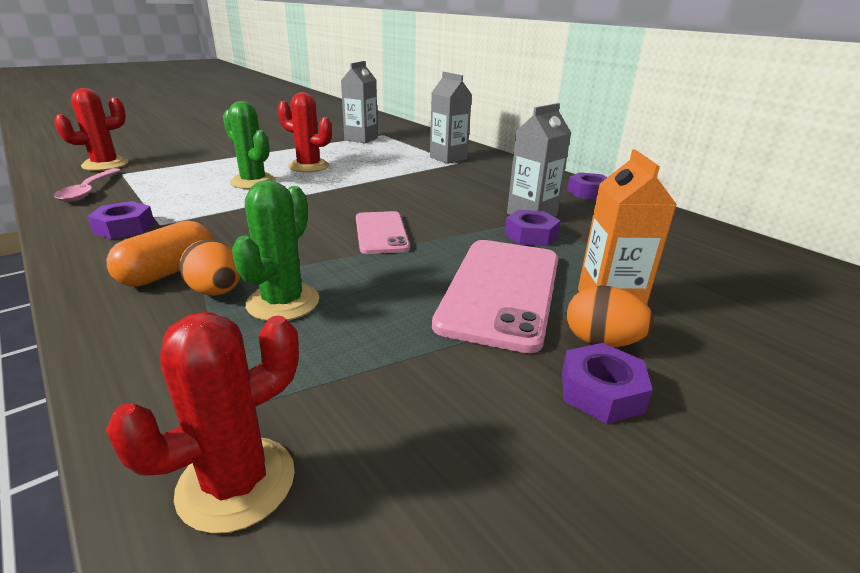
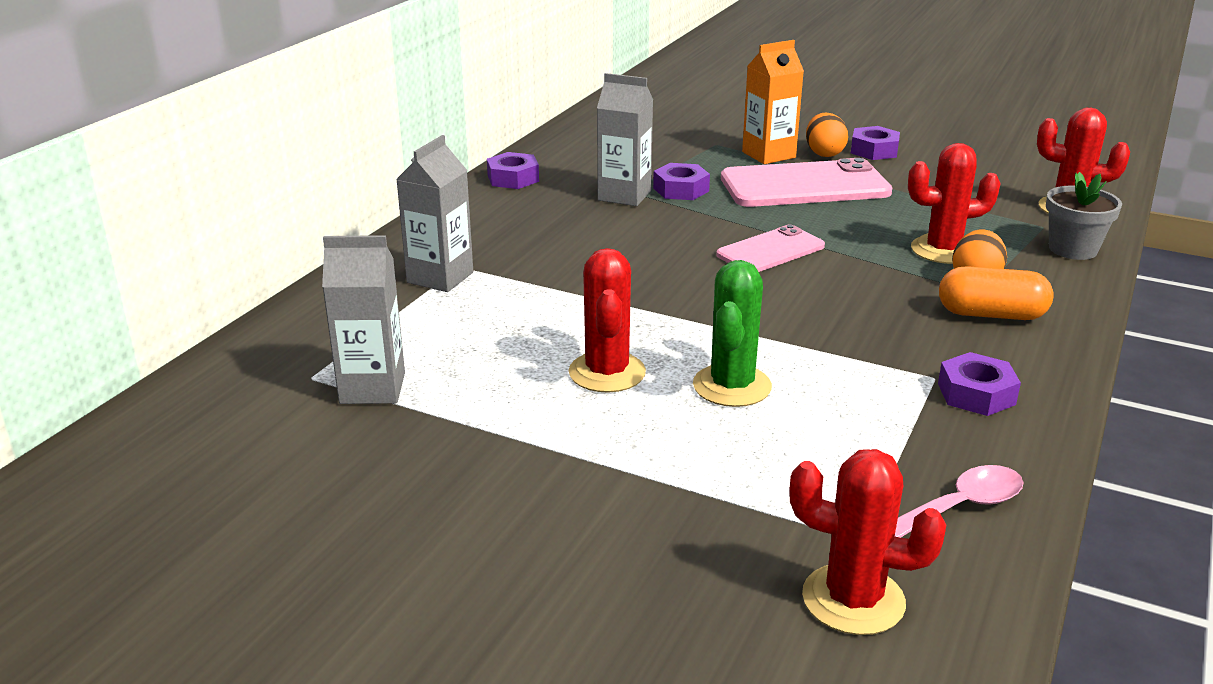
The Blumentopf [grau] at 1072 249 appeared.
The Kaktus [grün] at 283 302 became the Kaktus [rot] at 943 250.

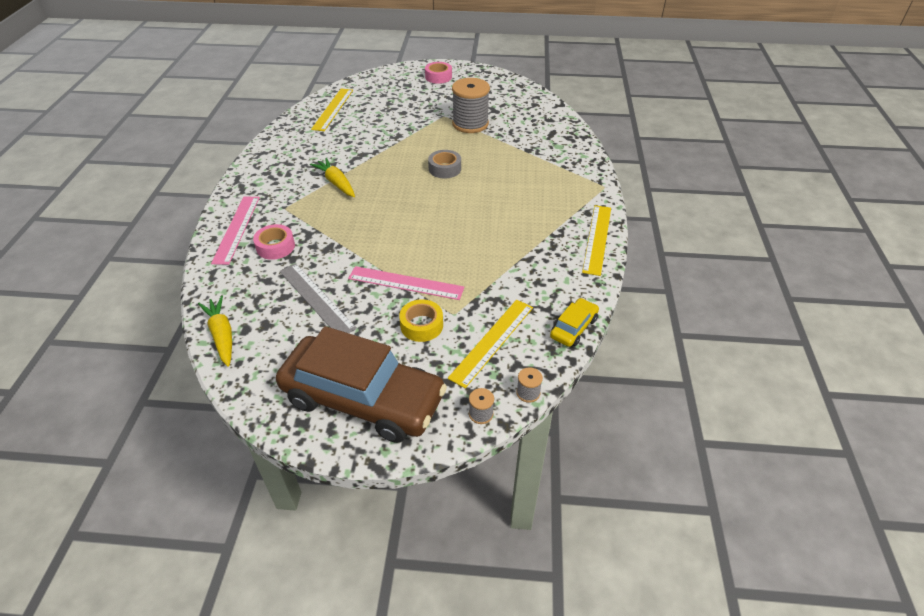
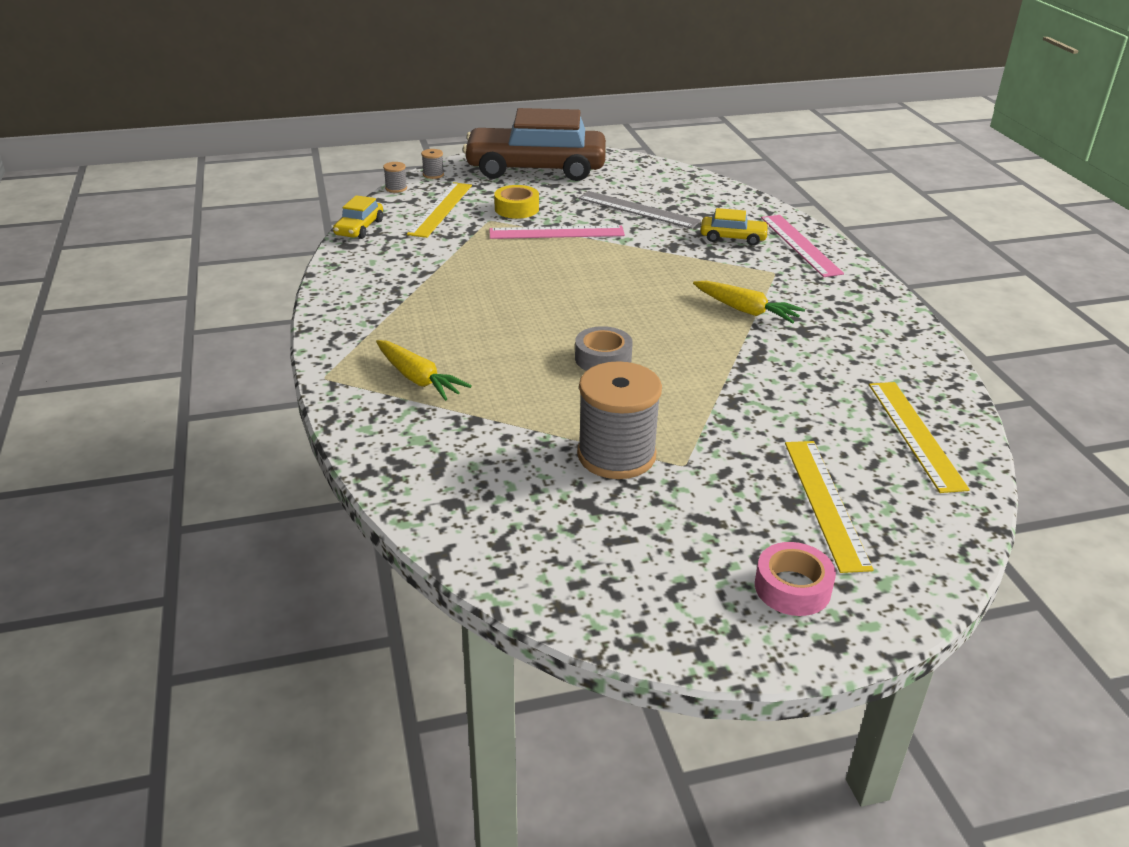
The Karotte [gelb] moved from 222 335 to 418 379.
The Lineal [gelb] moved from 597 239 to 825 502.
The Klebeband [rosa] at 275 247 was replaced by the Auto [gelb] at 733 238.

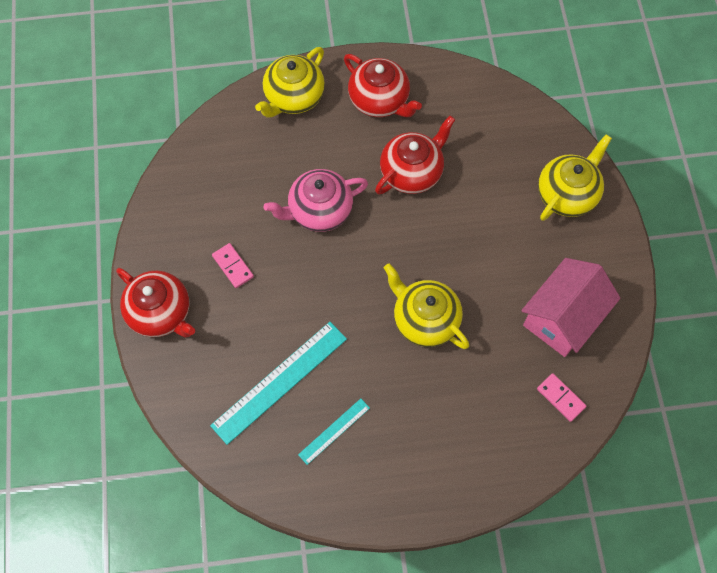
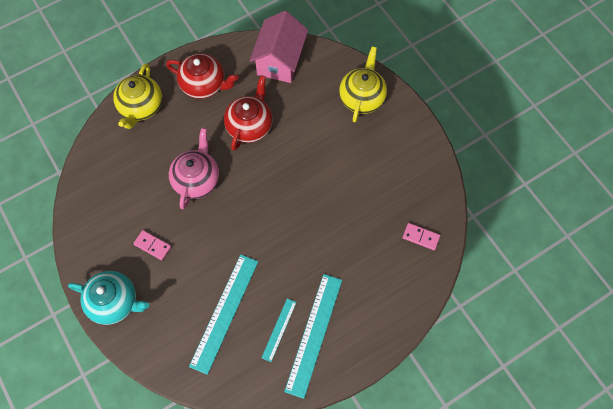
The Teekanne [gelb] at 425 320 disappeared.
The Lineal [türkis] at 313 334 appeared.
The Haus [rosa] moved from 562 318 to 280 60.
The Teekanne [rot] at 161 313 became the Teekanne [türkis] at 115 302.
The Teekanne [rosa] at 319 211 turned 150 degrees clockwise.

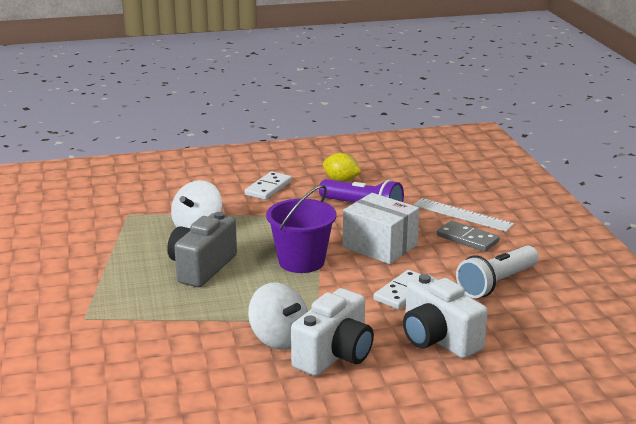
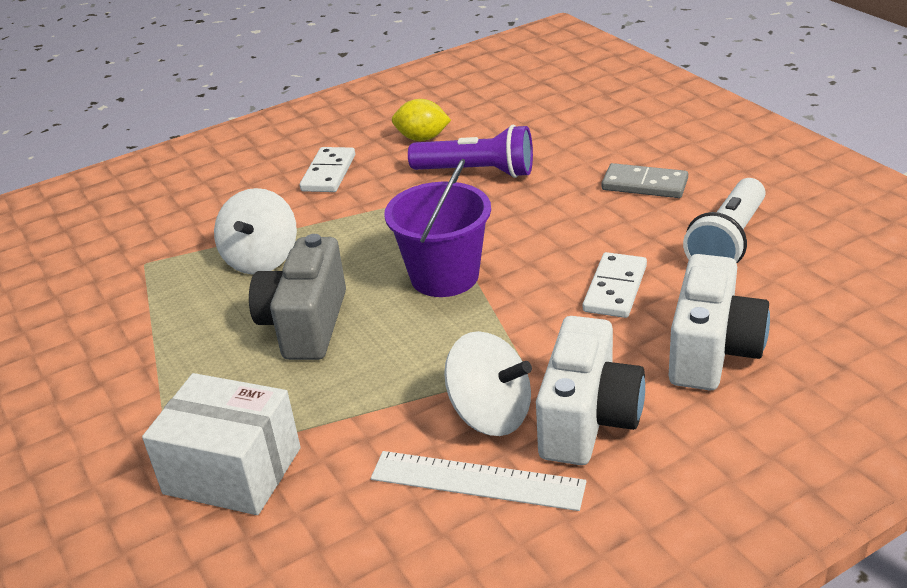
The Schachtel [weiß] moved from 380 246 to 232 471.
The Lineal [weiß] moved from 462 215 to 477 480.
The Kamera [weiß] at 438 339 turned 105 degrees counterclockwise.

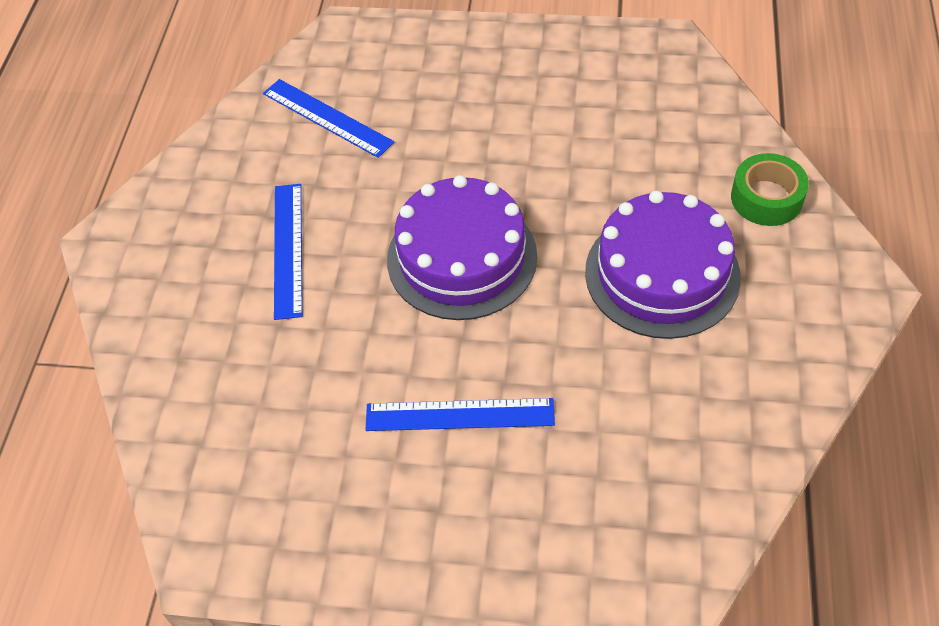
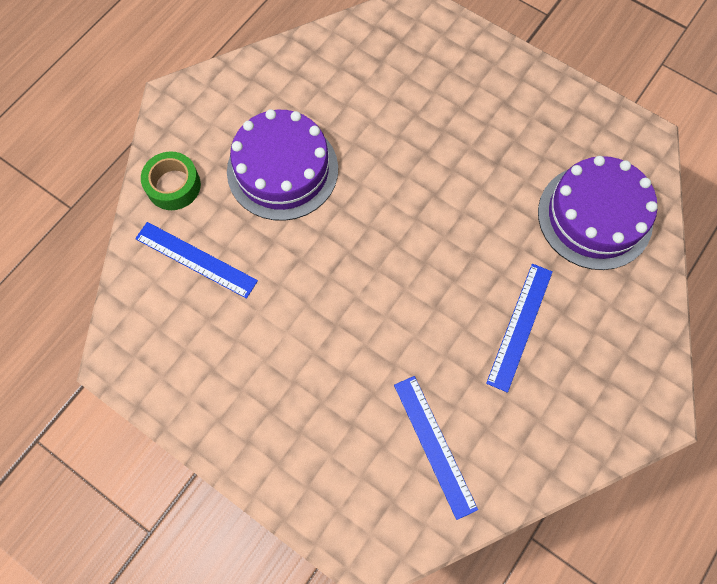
The Lineal [blau] moved from 460 414 to 196 260.
The Kuchen [lila] moved from 462 257 to 595 216.

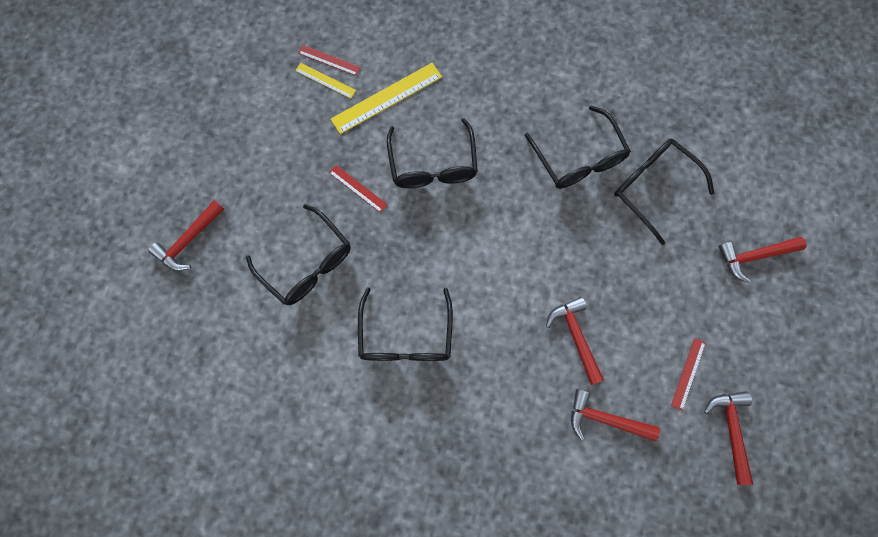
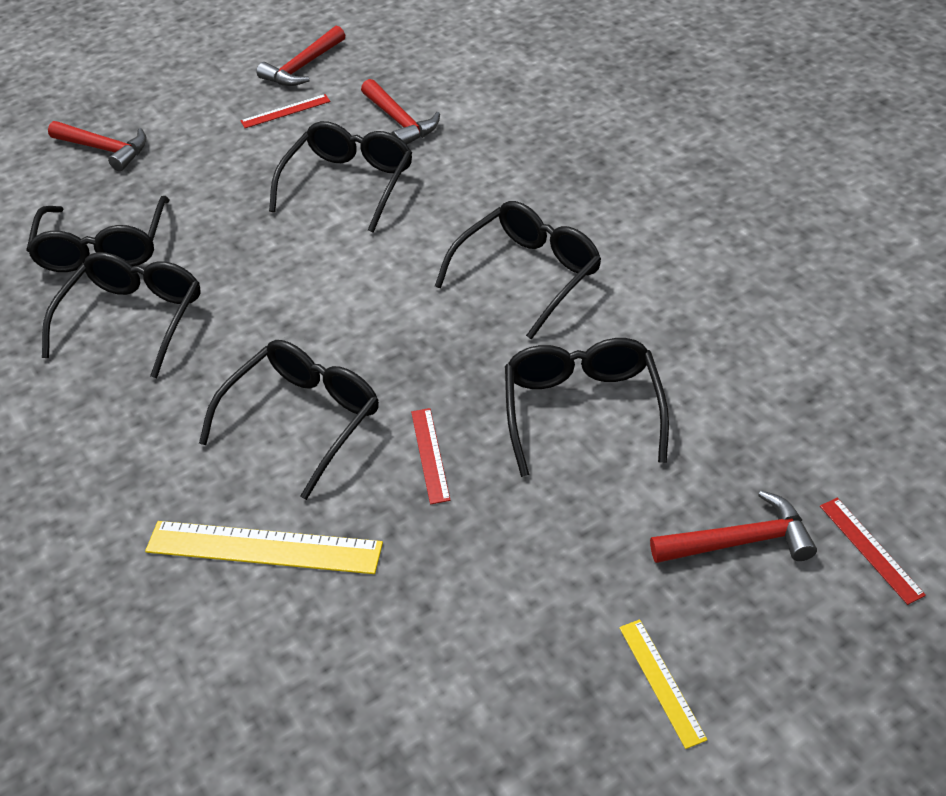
The Lineal [gelb] moved from 325 80 to 661 682.
The Lineal [rot] moved from 329 60 to 870 549.
The Hammer [rot] at 575 336 was replaced by the Brille [schwarz] at 349 184.

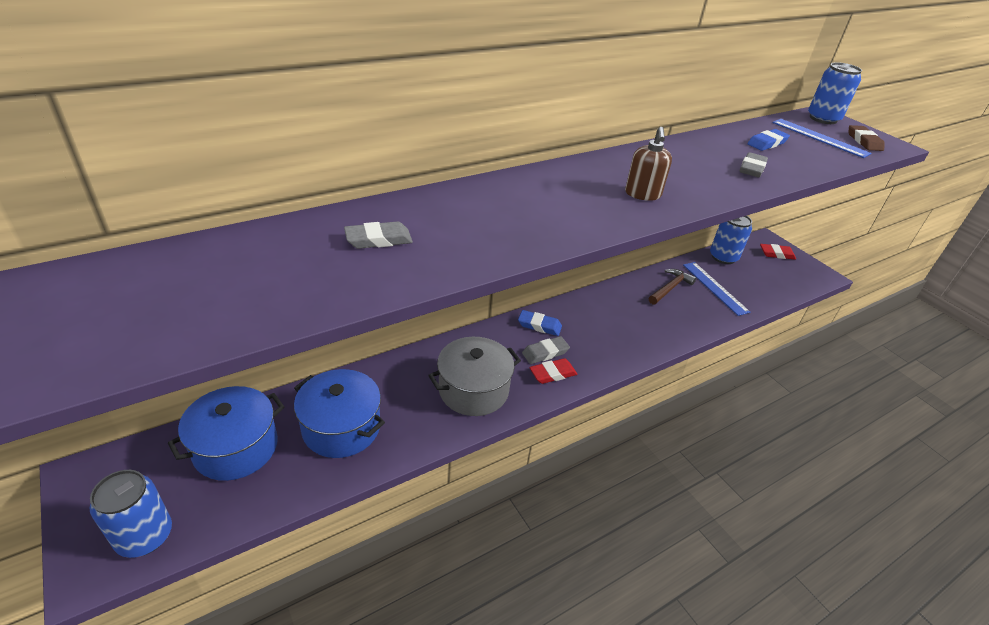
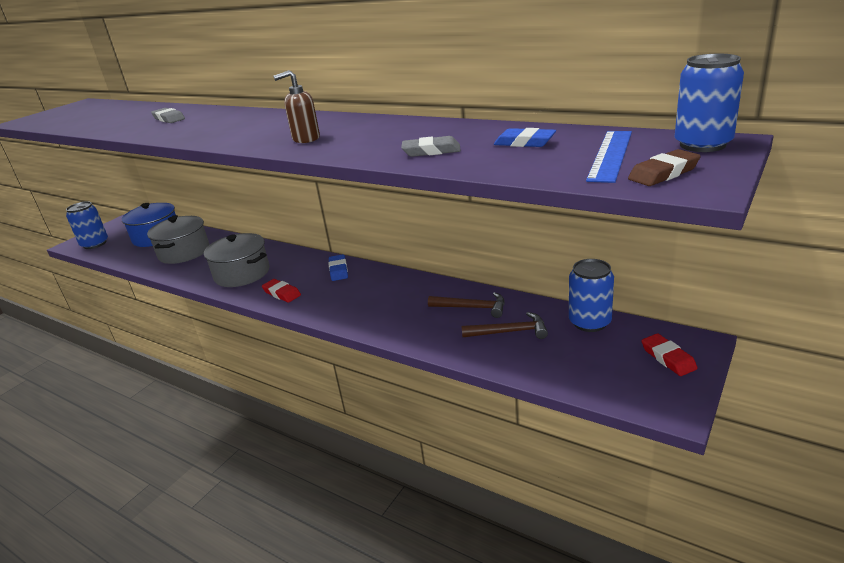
The Radiergummi [grau] at 545 353 disappeared.
The Lineal [blau] at 715 288 was replaced by the Hammer [braun] at 509 332.
The Kochtopf [blau] at 341 428 became the Kochtopf [grau] at 184 252.

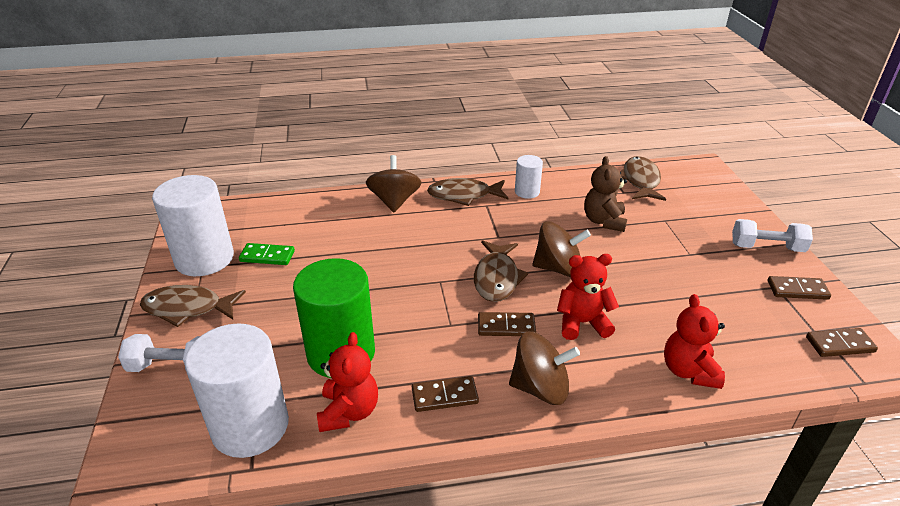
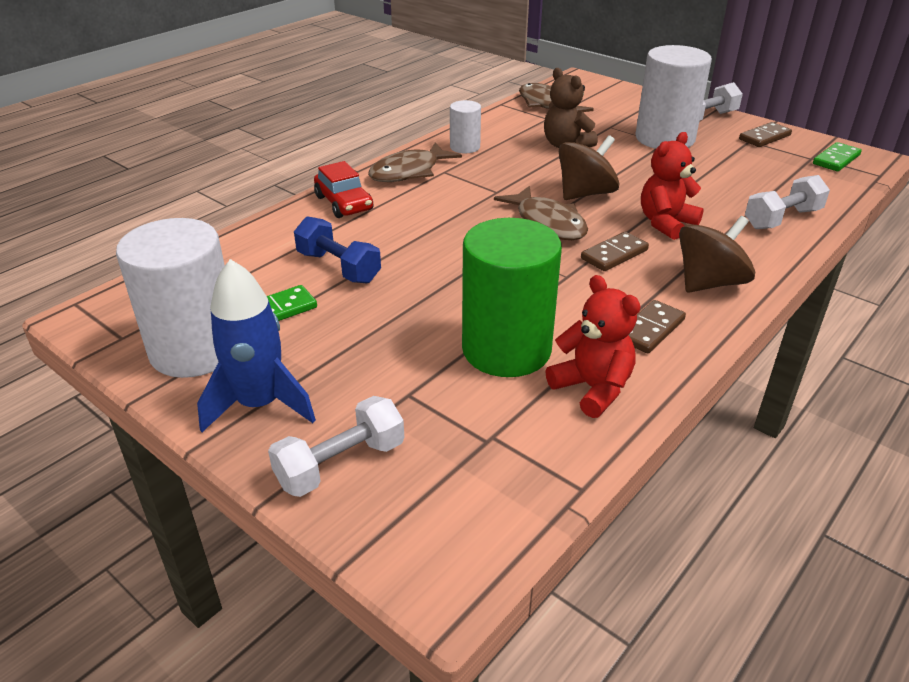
The Hantel [blau] at 338 267 appeared.
The Vollzylinder [weiß] moved from 250 426 to 665 138.
The Fisch [braun] at 188 308 was replaced by the Rakete [blau] at 260 404.
The Kreisel [braun] at 394 201 was replaced by the Auto [rot] at 344 203.
The Teddybär [rot] at 689 371 was replaced by the Hantel [weiß] at 782 219.
The Dominostein [braun] at 839 344 became the Dominostein [grün] at 836 159.

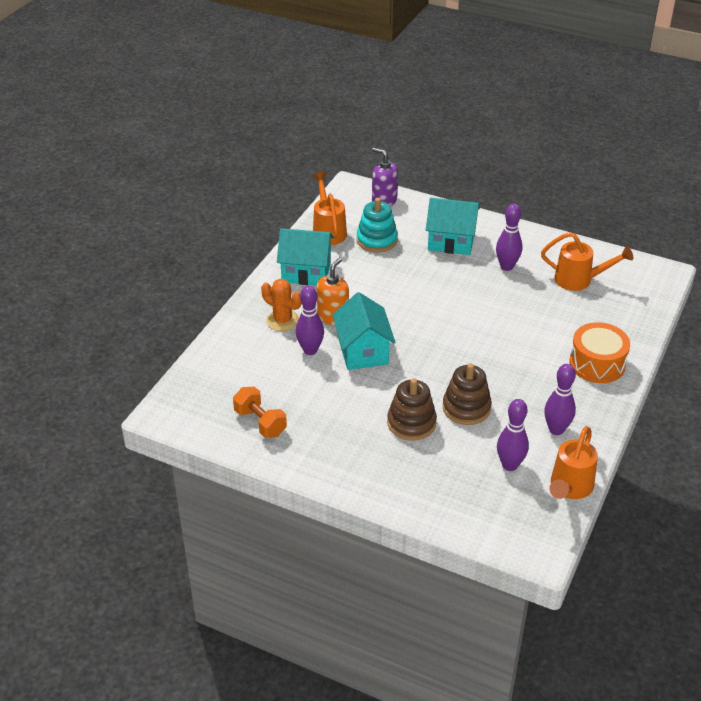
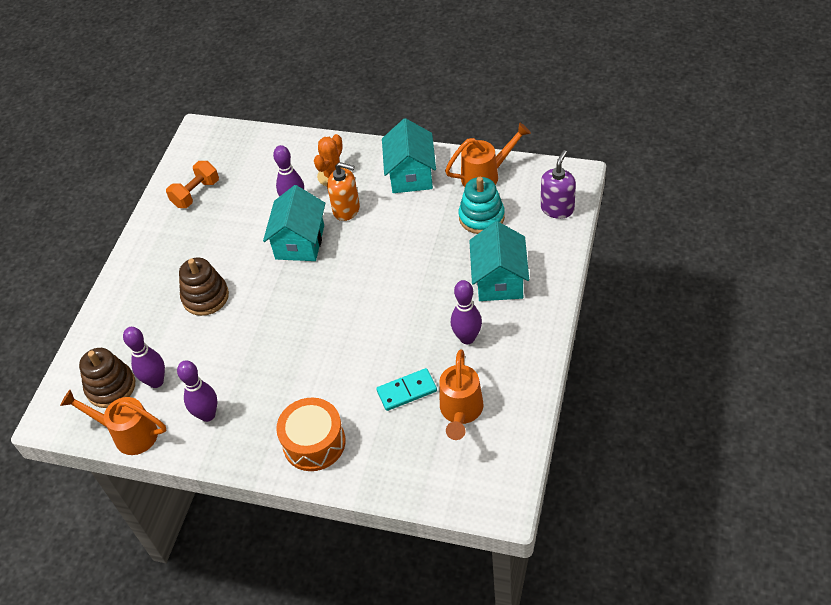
The Dominostein [türkis] at 407 391 appeared.
The Stapelspielzeug [braun] moved from 466 408 to 111 387.
The Haus [türkis] at 363 351 turned 60 degrees counterclockwise.

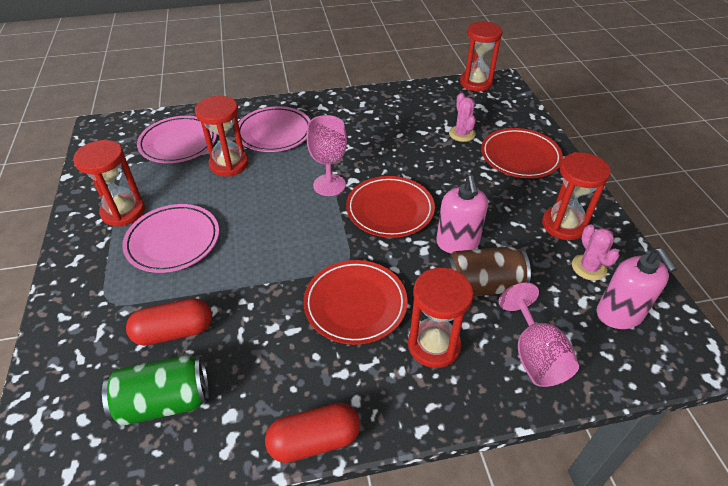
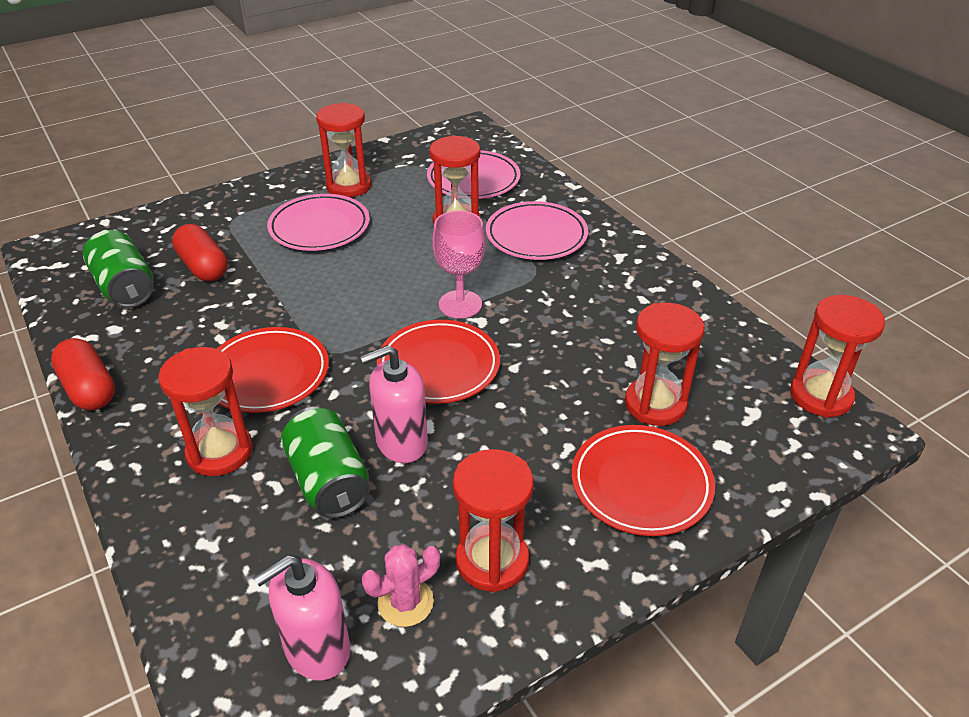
The Kelch [rosa] at 535 355 disappeared.
The Kaktus [rosa] at 462 134 was replaced by the Sanduhr [rot] at 655 404.
The Dose [braun] at 482 286 became the Dose [grün] at 328 481.

